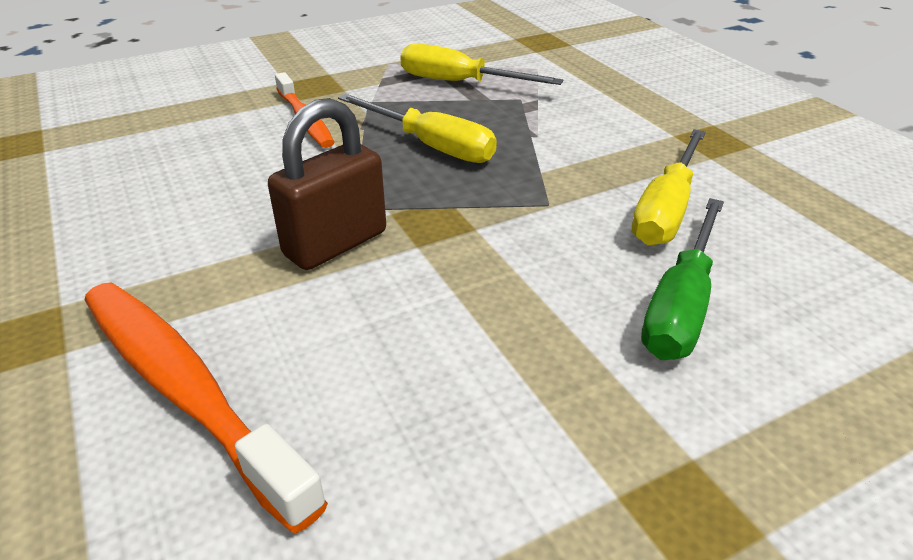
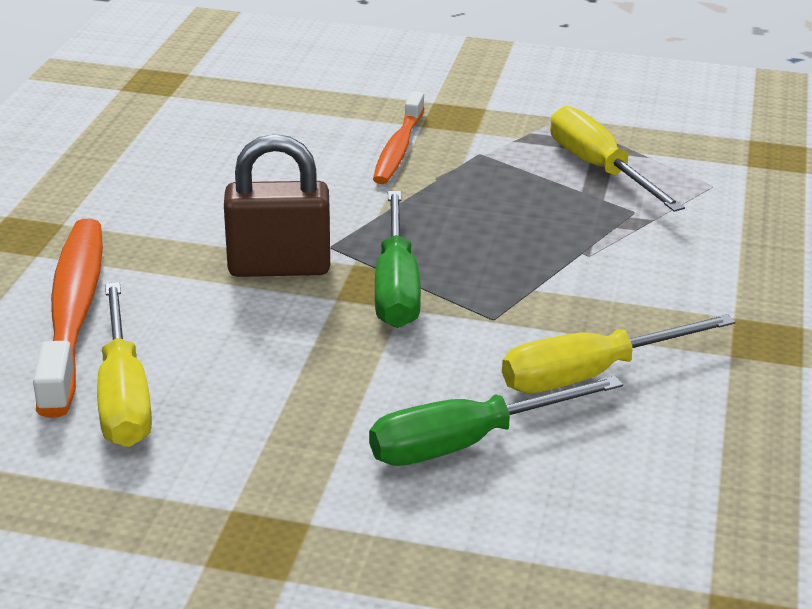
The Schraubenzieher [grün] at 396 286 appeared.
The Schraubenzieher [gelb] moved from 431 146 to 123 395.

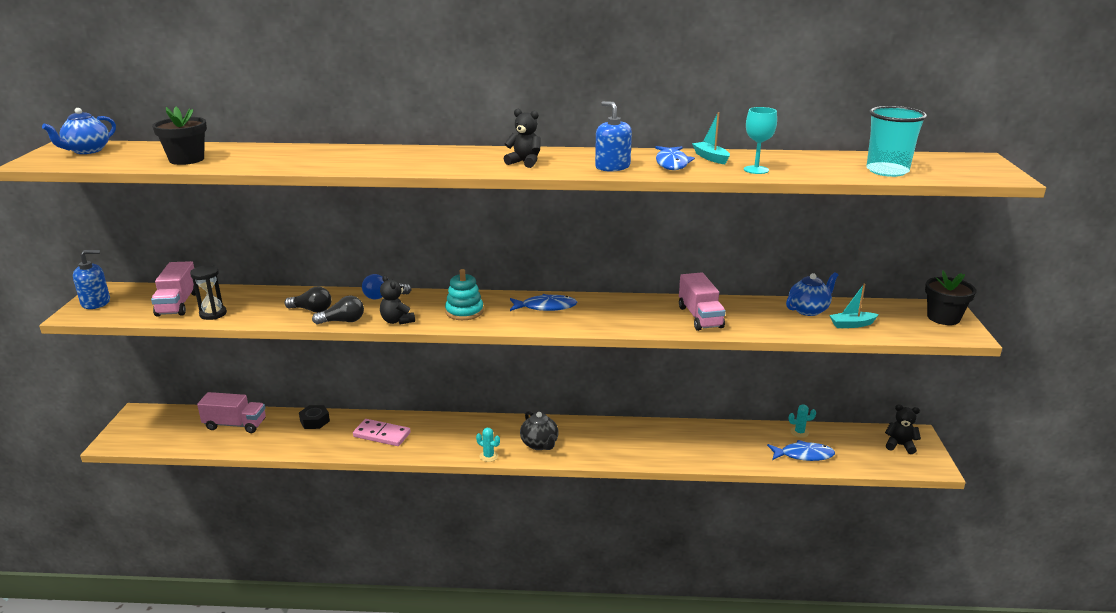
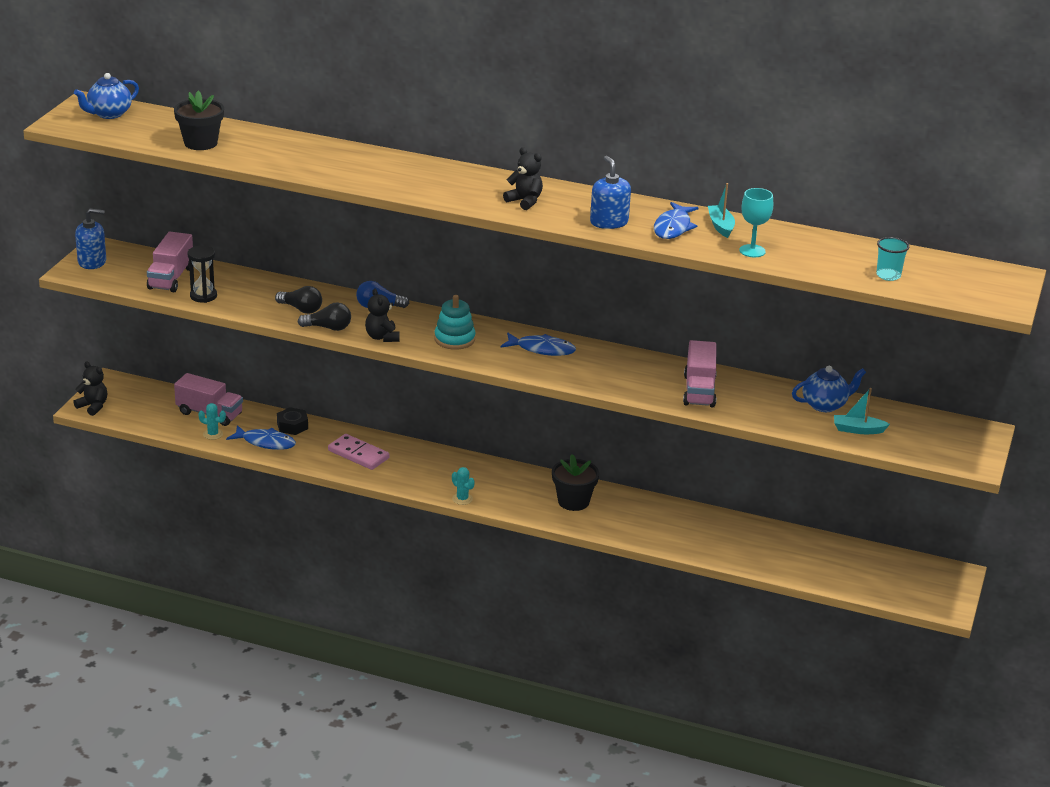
The Teekanne [schwarz] at 540 444 disappeared.
The Fisch [blau] moved from 803 455 to 266 442.
The Kaktus [türkis] moved from 799 432 to 213 434.
The Teddybär [schwarz] moved from 899 445 to 93 406.
The Blumentopf [schwarz] moved from 943 318 to 573 501.
The Becher [türkis] at 887 171 changed to 0.57 times the size.

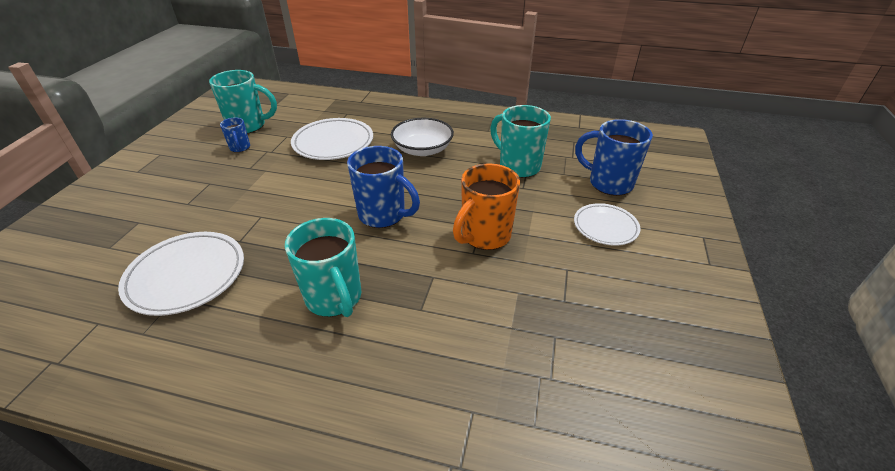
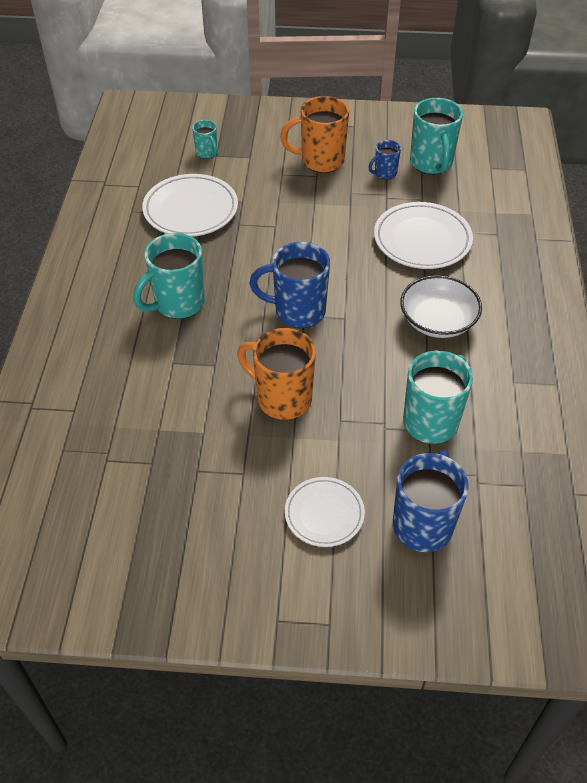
The Tasse [türkis] at 207 153 appeared.
The Tasse [orange] at 321 161 appeared.
The Tasse [blau] at 383 215 turned 75 degrees clockwise.

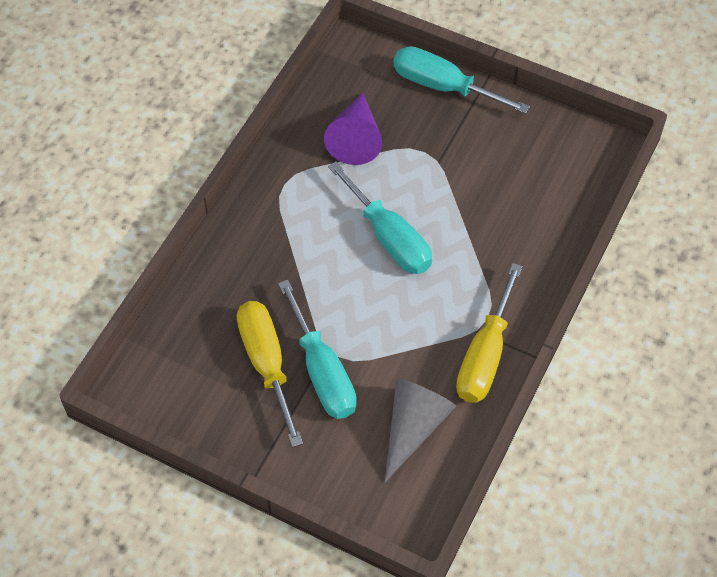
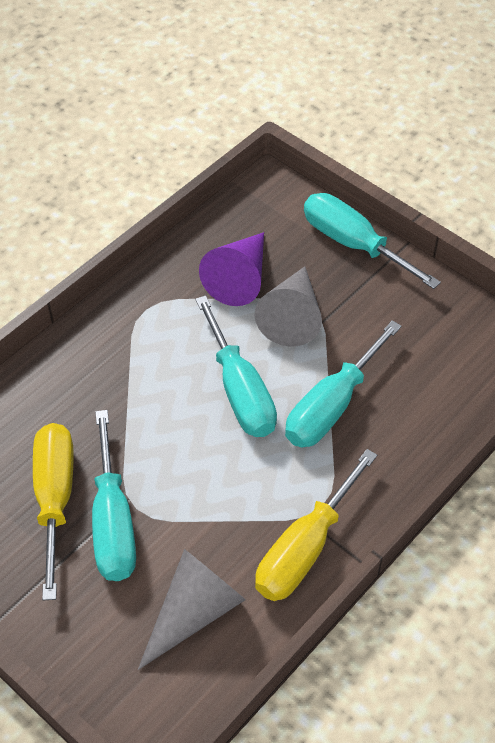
The Kegel [grau] at 292 317 appeared.
The Schraubenzieher [türkis] at 332 406 appeared.

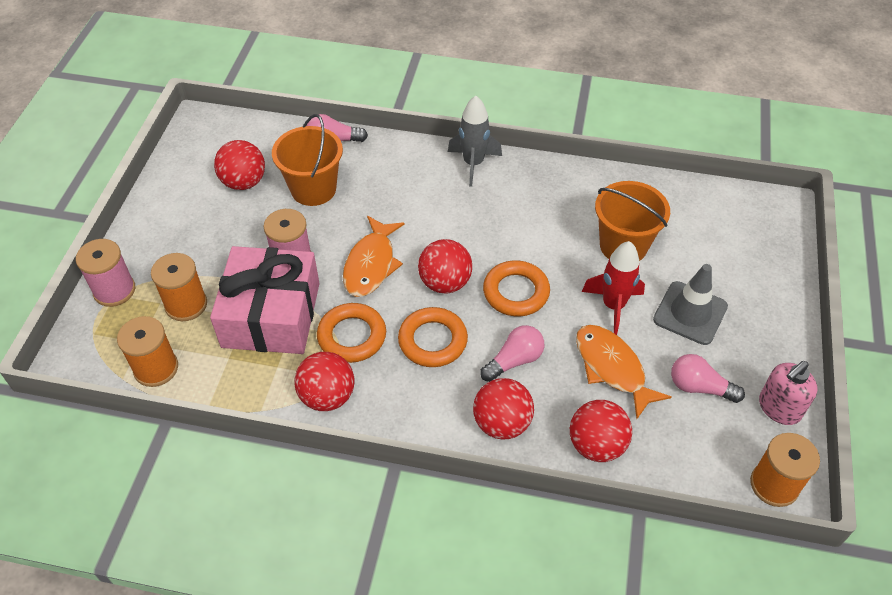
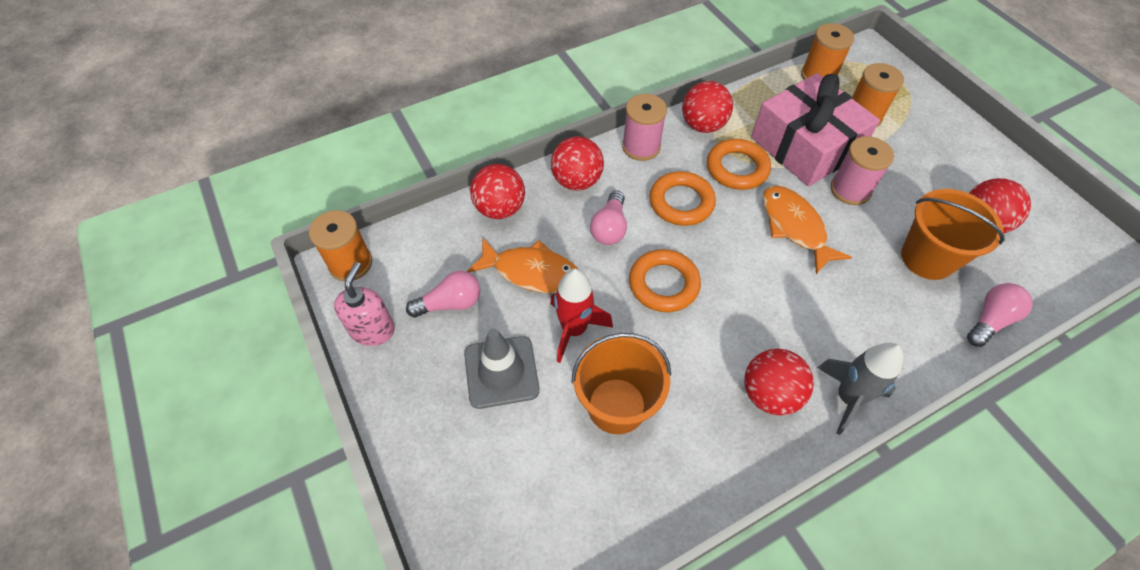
The Garnrolle [rosa] moved from 114 290 to 641 147.
The Ball [rot] moved from 445 283 to 769 394.

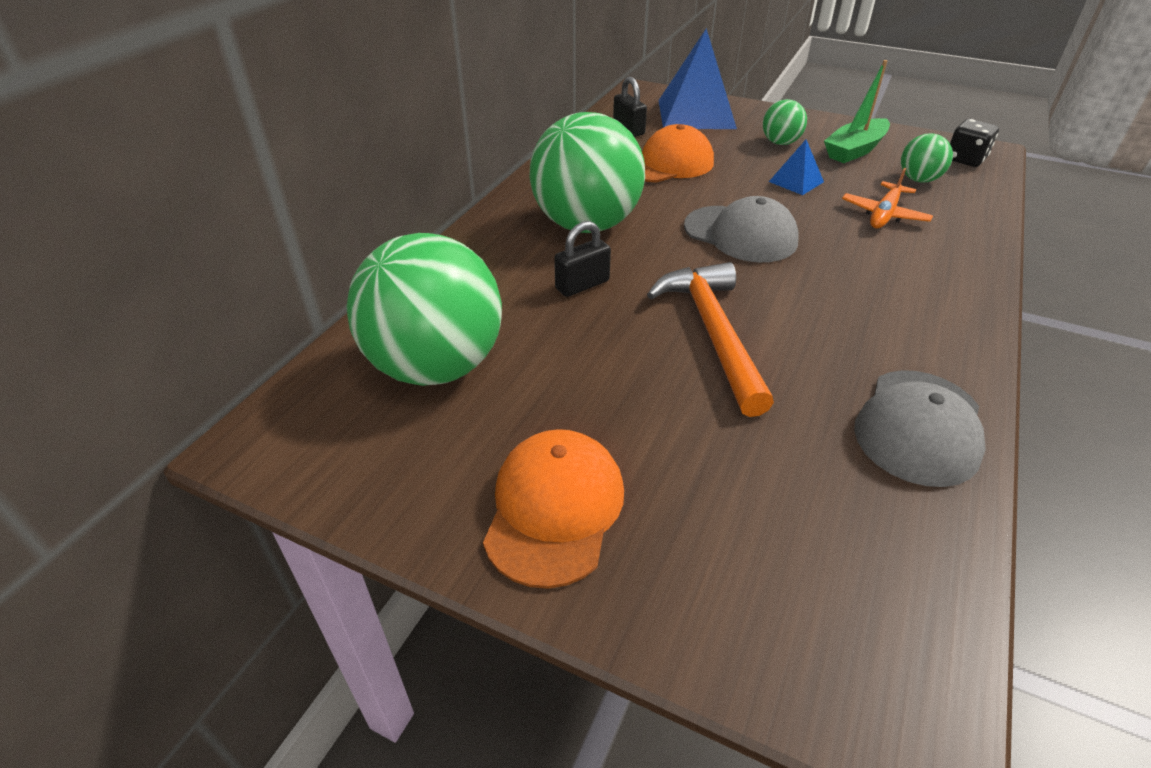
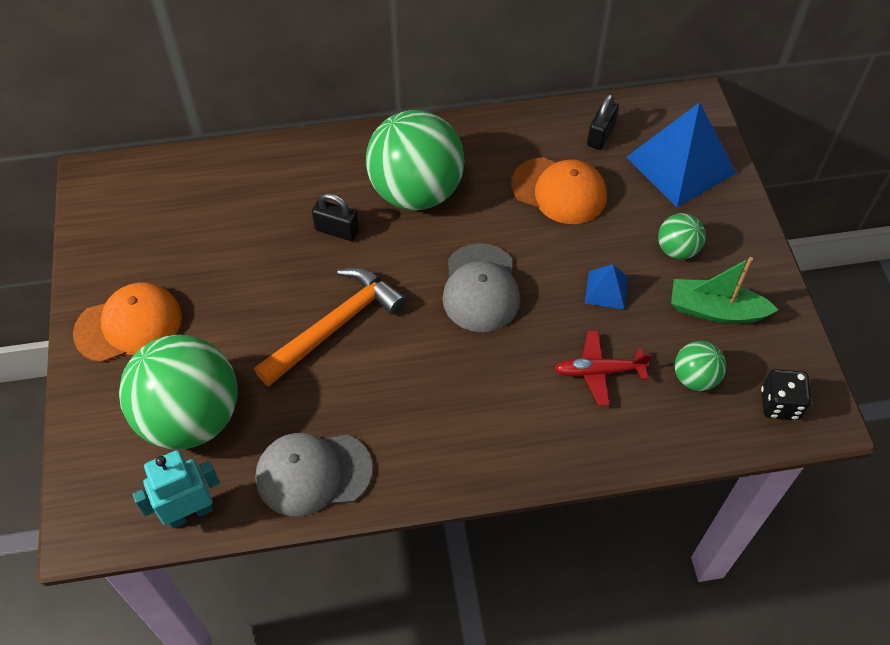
The Roboter [türkis] at 190 513 appeared.
The Ball [grün] moved from 436 366 to 191 417.
The Flugzeug [orange] at 884 214 became the Flugzeug [rot] at 599 371.

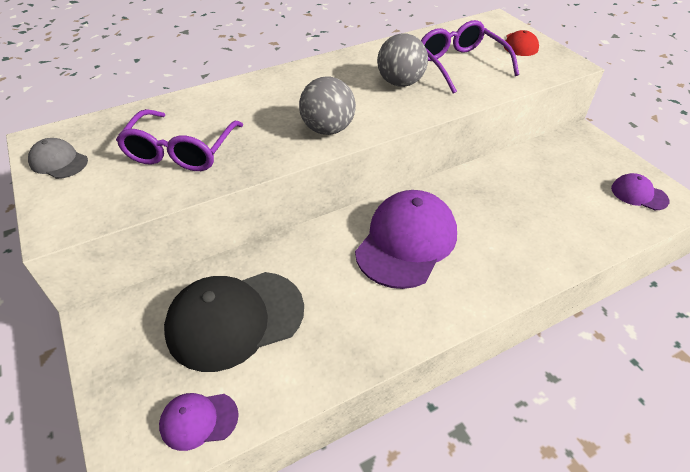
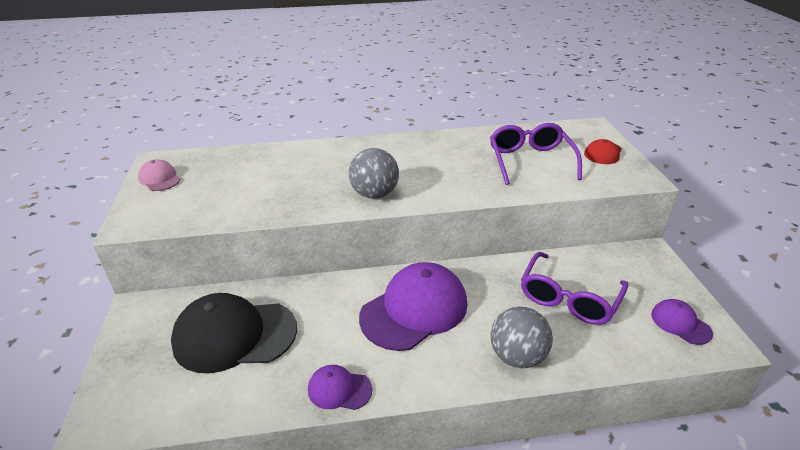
The Brille [lila] moved from 181 151 to 569 298.
The Kappe [lila] moved from 198 420 to 339 389.
The Ball [grau] moved from 400 83 to 517 356.
The Kappe [grau] at 58 162 became the Kappe [rosa] at 159 178.

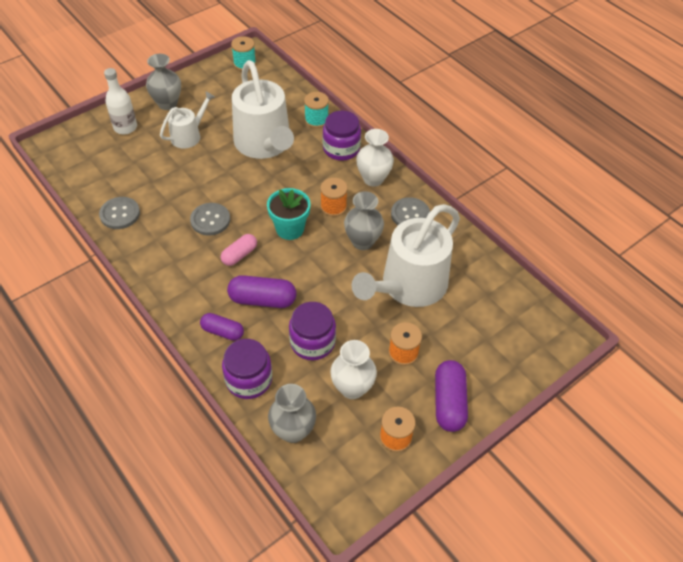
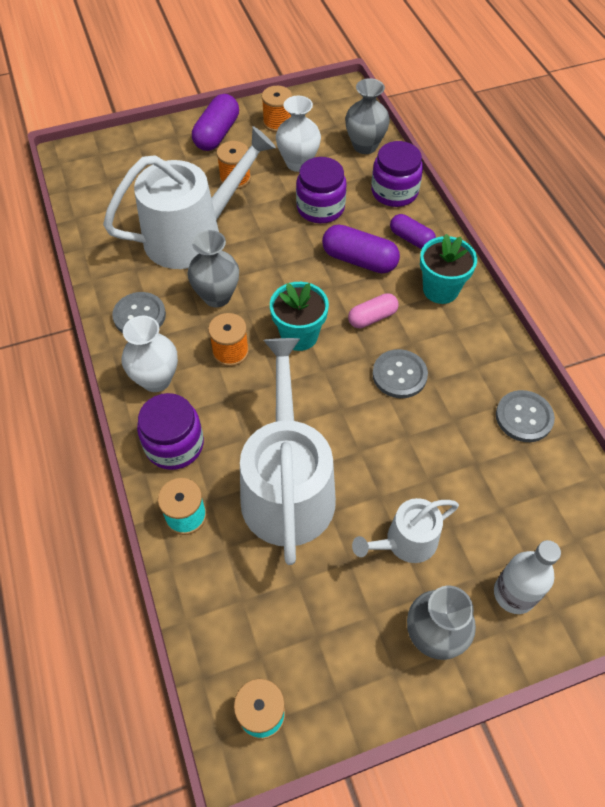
The Blumentopf [türkis] at 440 289 appeared.

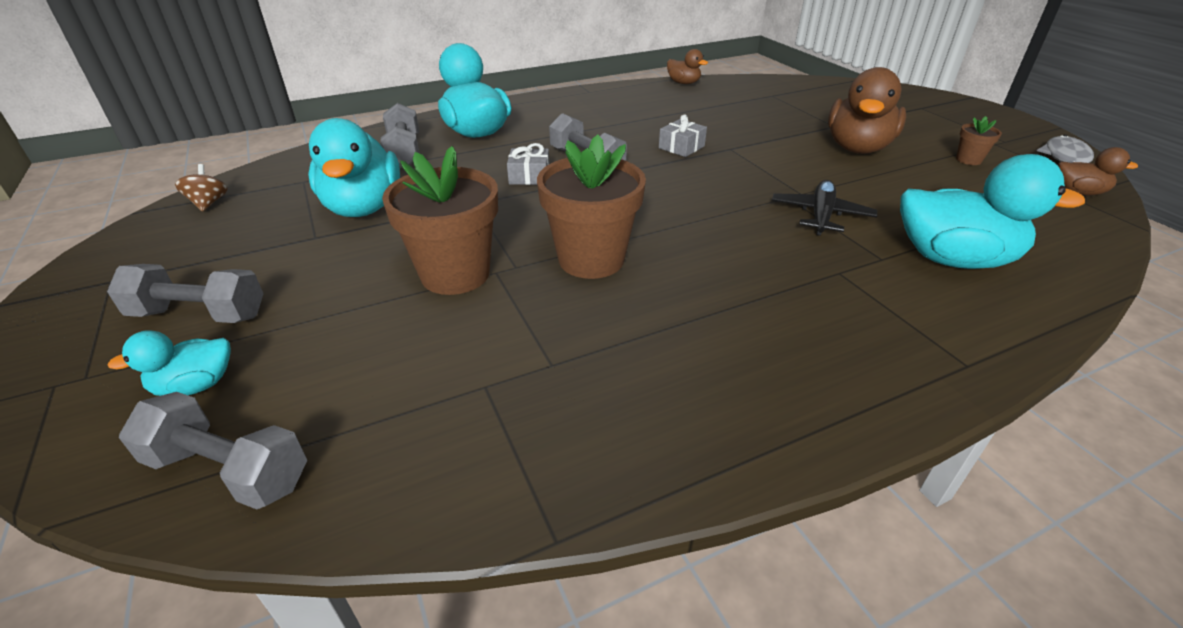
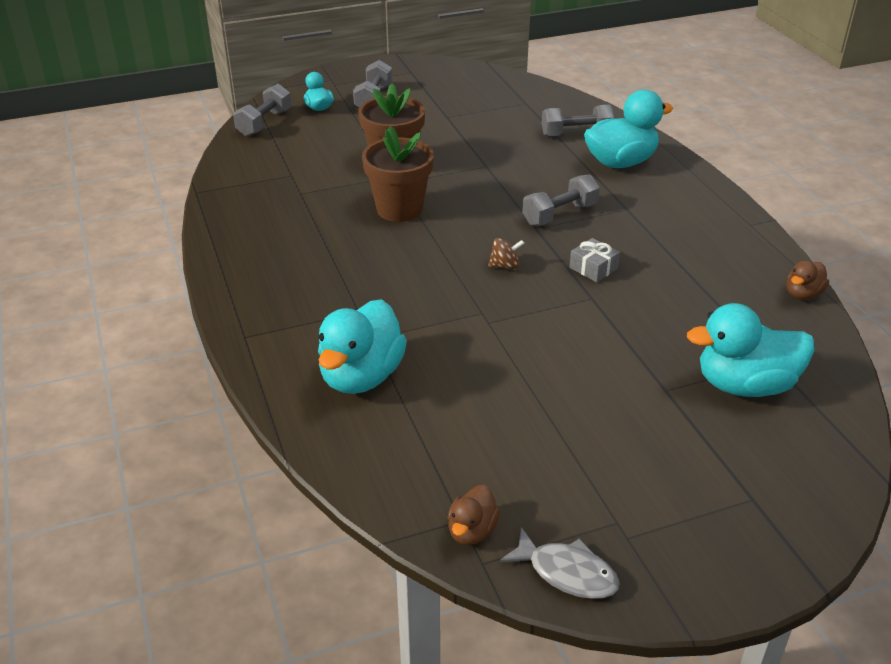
The Geschenk [grau] at 529 176 disappeared.
The Flugzeug [schwarz] at 820 215 disappeared.
The Ente [braun] at 857 148 disappeared.
The Blumentopf [braun] at 968 160 disappeared.
The Kreisel [braun] moved from 208 203 to 505 266.
The Ente [türkis] moved from 363 207 to 744 385.

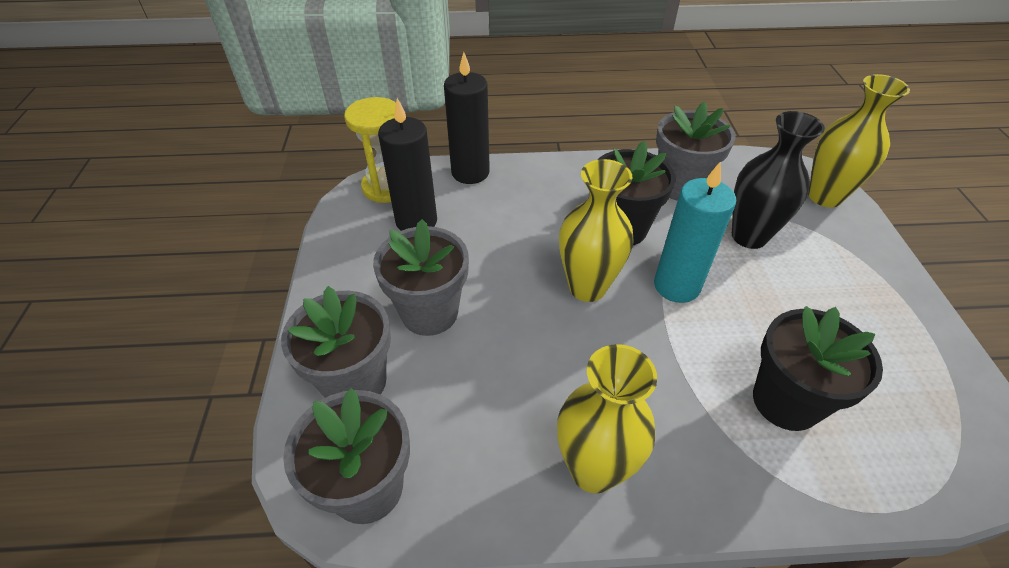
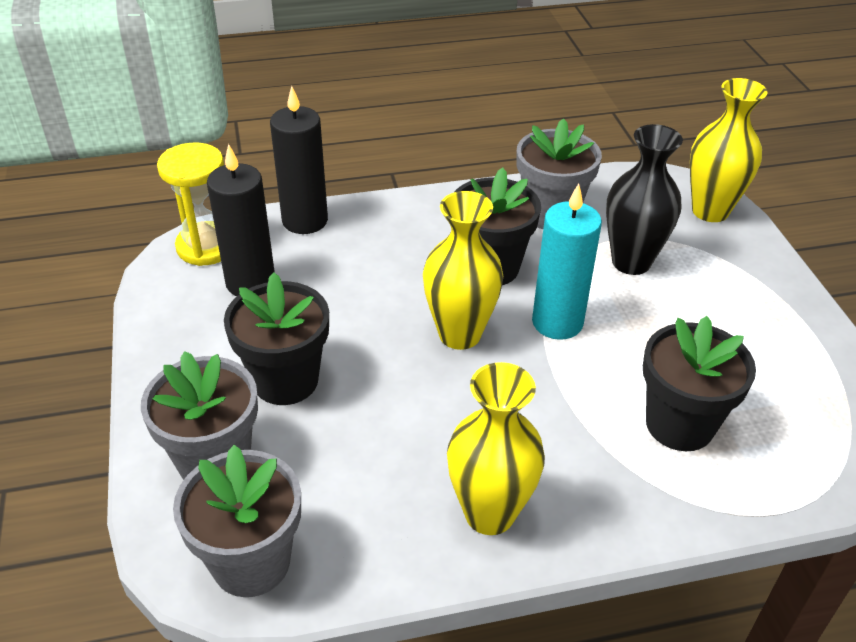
The Blumentopf [grau] at 429 312 became the Blumentopf [schwarz] at 285 380.

